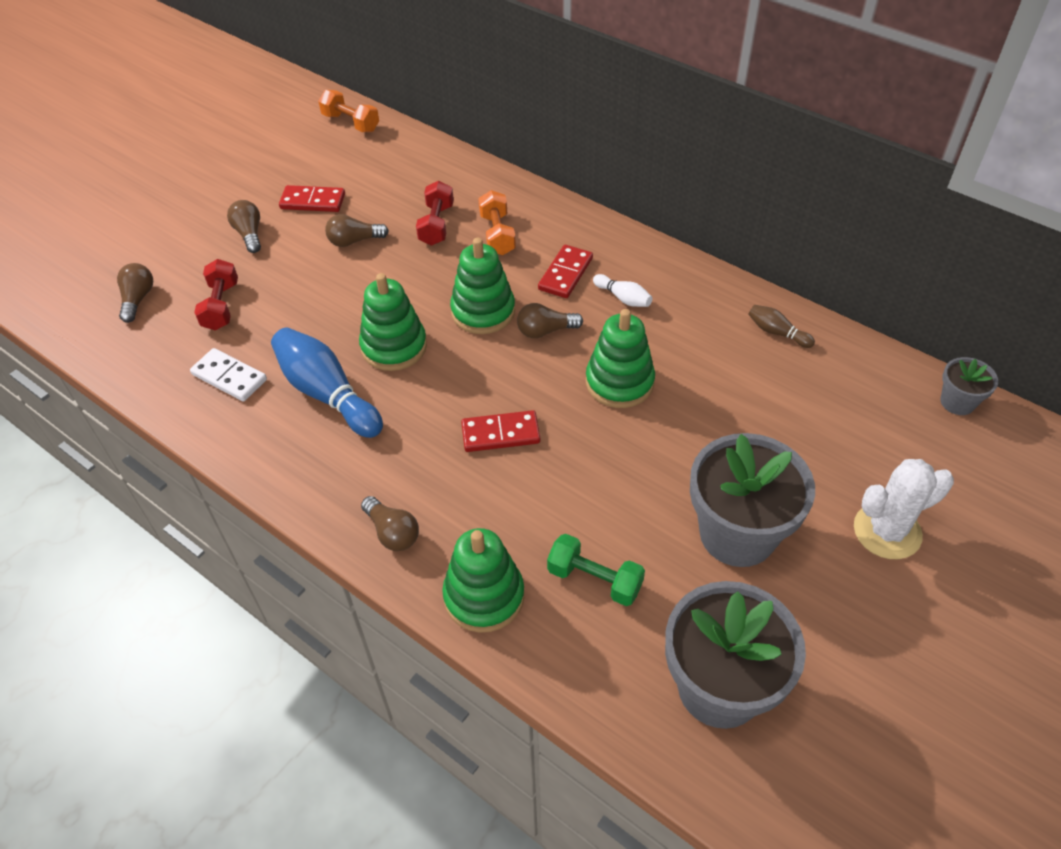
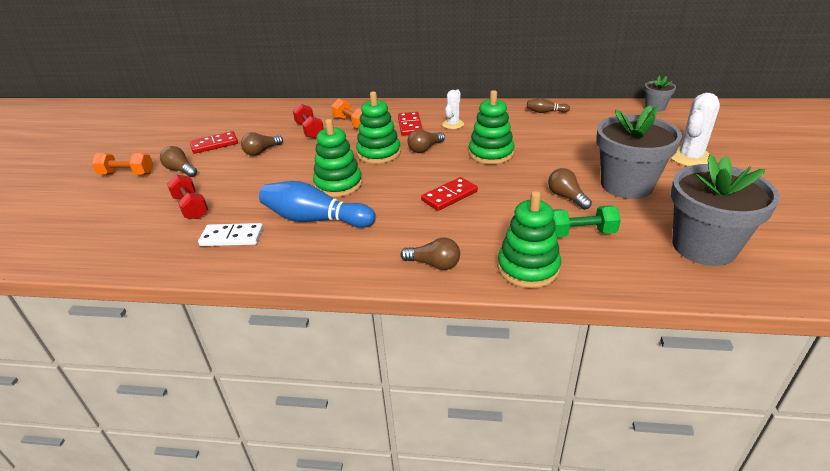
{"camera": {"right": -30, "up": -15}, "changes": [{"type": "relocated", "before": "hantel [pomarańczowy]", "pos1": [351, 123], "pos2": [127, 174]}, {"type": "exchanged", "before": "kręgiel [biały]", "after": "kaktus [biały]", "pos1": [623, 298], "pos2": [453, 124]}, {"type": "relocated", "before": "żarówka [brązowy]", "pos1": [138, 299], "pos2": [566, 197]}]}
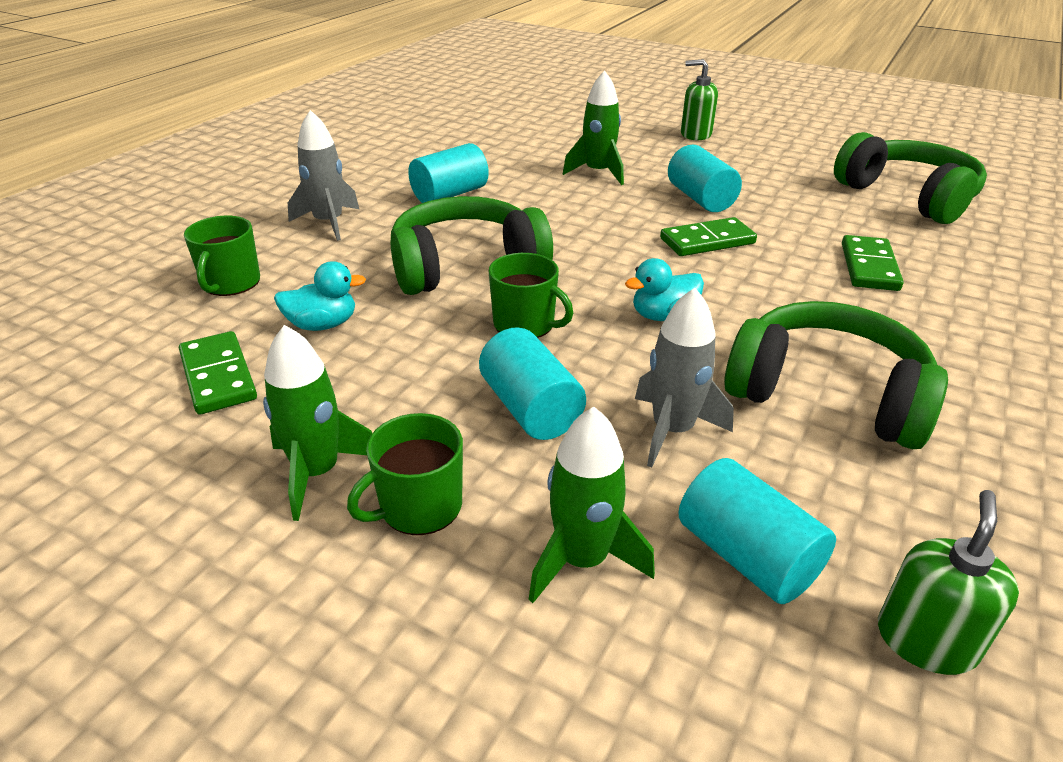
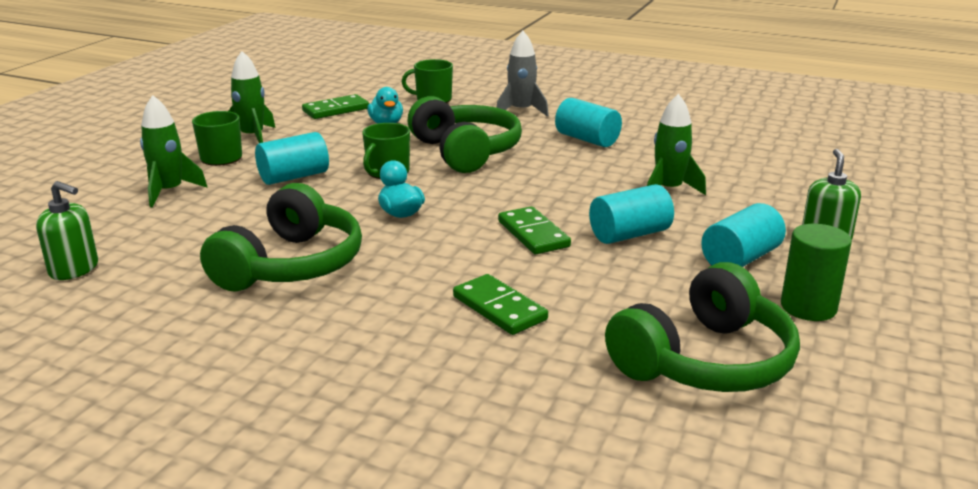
{"camera": {"right": 85, "up": -10}, "changes": [{"type": "spun", "before": "kostka domina [zielony]", "pos1": [869, 267], "pos2": [499, 308], "turn": 45}, {"type": "relocated", "before": "walec [turkusowy]", "pos1": [746, 556], "pos2": [740, 259]}, {"type": "appeared", "after": "walec [zielony]", "pos2": [808, 307]}, {"type": "missing", "before": "rakieta [szary]", "pos1": [672, 430]}]}
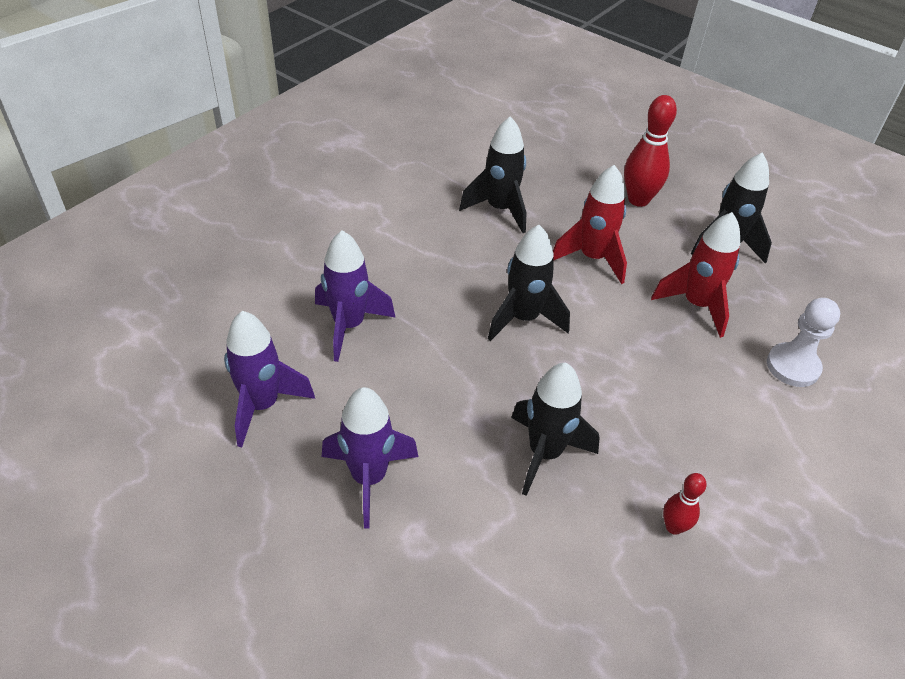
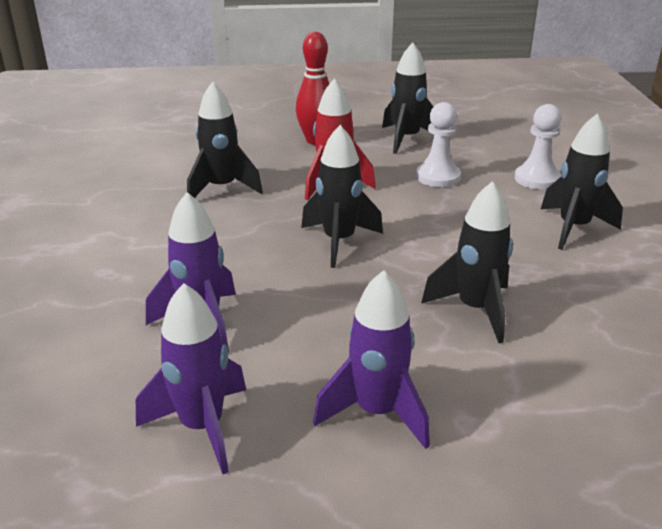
{"camera": {"right": -40, "up": -15}, "changes": [{"type": "exchanged", "before": "rakieta [czerwony]", "after": "pionek [biały]", "pos1": [696, 305], "pos2": [438, 177]}, {"type": "appeared", "after": "rakieta [czarny]", "pos2": [573, 228]}, {"type": "missing", "before": "kręgiel [czerwony]", "pos1": [673, 527]}]}
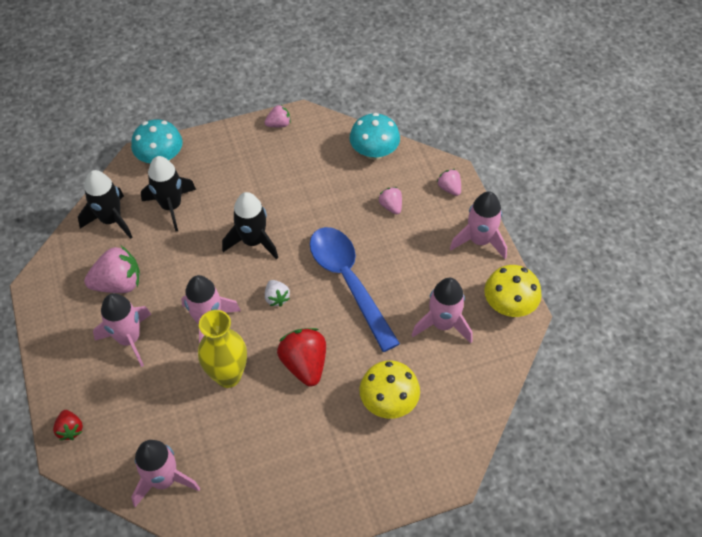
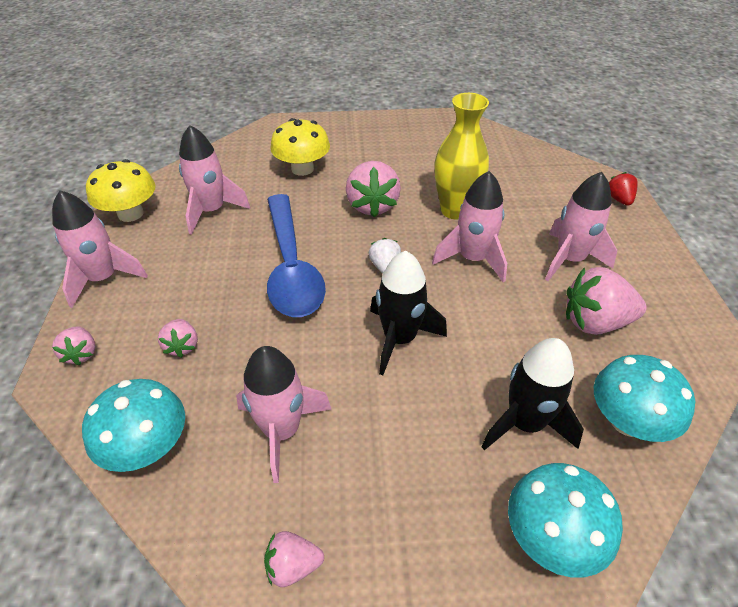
{"camera": {"right": -165, "up": -10}, "changes": [{"type": "relocated", "before": "rakieta [różowy]", "pos1": [164, 480], "pos2": [282, 431]}, {"type": "colour", "before": "truskawka [czerwony]", "after": "truskawka [różowy]", "pos1": [304, 364], "pos2": [372, 206]}, {"type": "exchanged", "before": "rakieta [czarny]", "after": "grzyb [turkusowy]", "pos1": [111, 220], "pos2": [627, 421]}]}
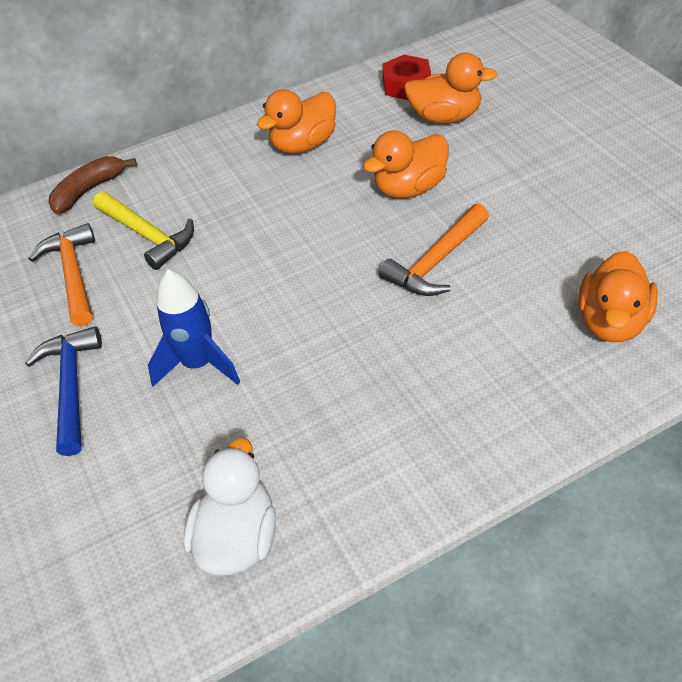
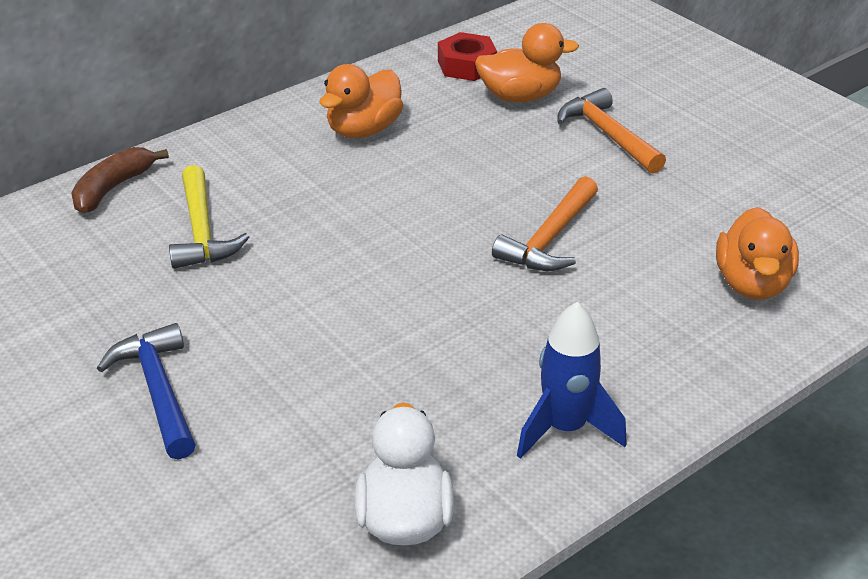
{"camera": {"right": -15, "up": -10}, "changes": [{"type": "spun", "before": "młotek [żółty]", "pos1": [147, 235], "pos2": [202, 231], "turn": 45}, {"type": "relocated", "before": "rakieta [niebieski]", "pos1": [198, 364], "pos2": [565, 428]}, {"type": "relocated", "before": "młotek [pomarańczowy]", "pos1": [73, 275], "pos2": [608, 135]}, {"type": "missing", "before": "kaczka [pomarańczowy]", "pos1": [410, 188]}]}
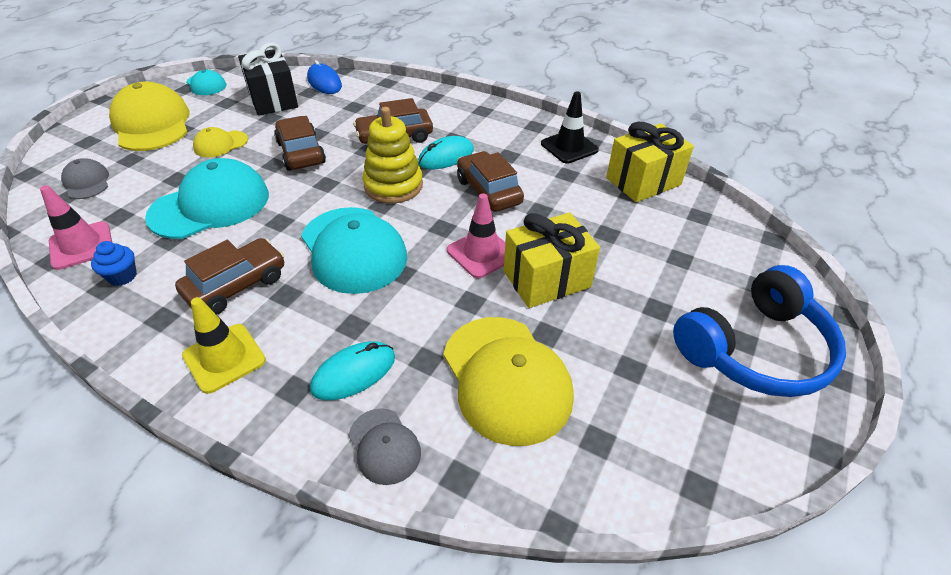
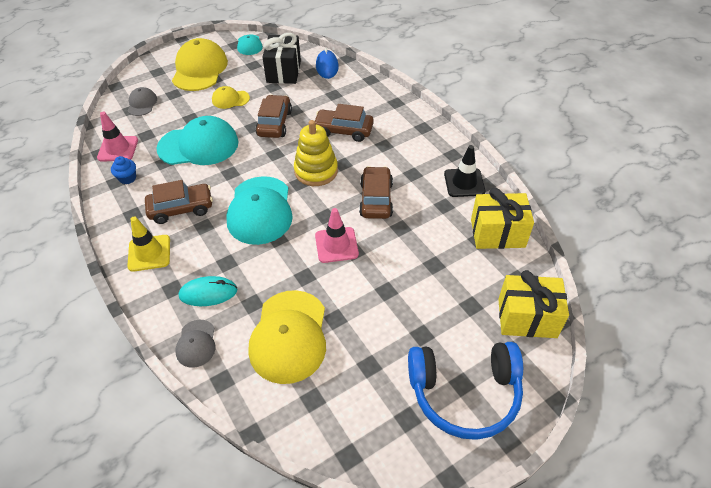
{"camera": {"right": 30, "up": 5}, "changes": [{"type": "relocated", "before": "prezent [żółty]", "pos1": [546, 279], "pos2": [527, 318]}, {"type": "missing", "before": "myszka [turkusowy]", "pos1": [446, 157]}]}
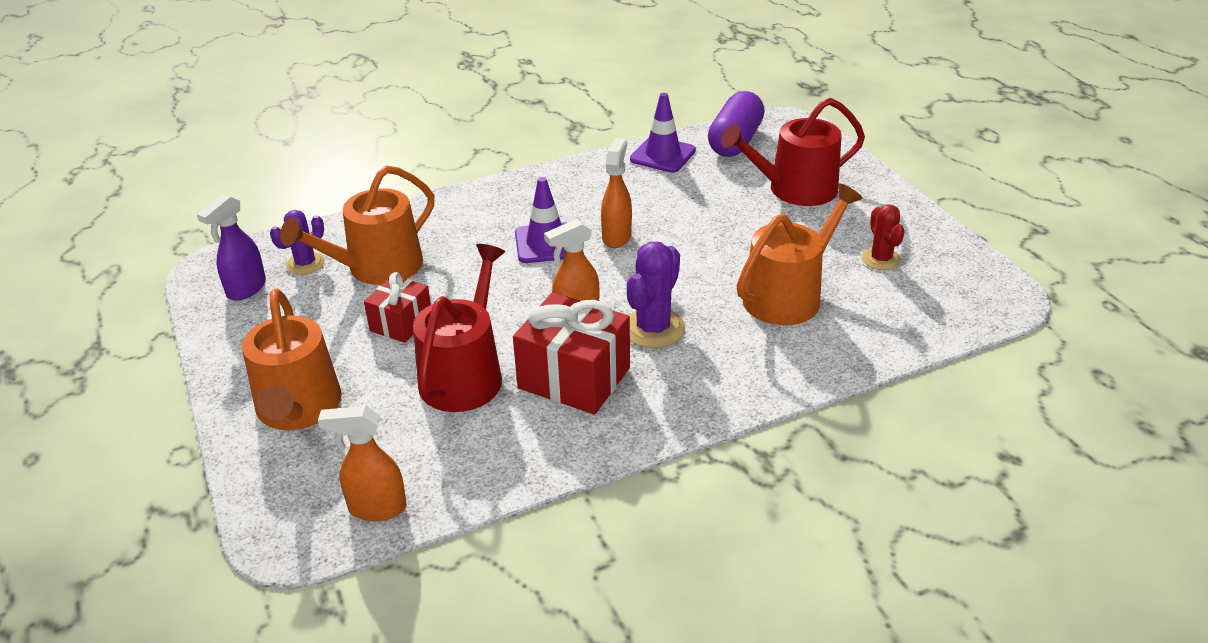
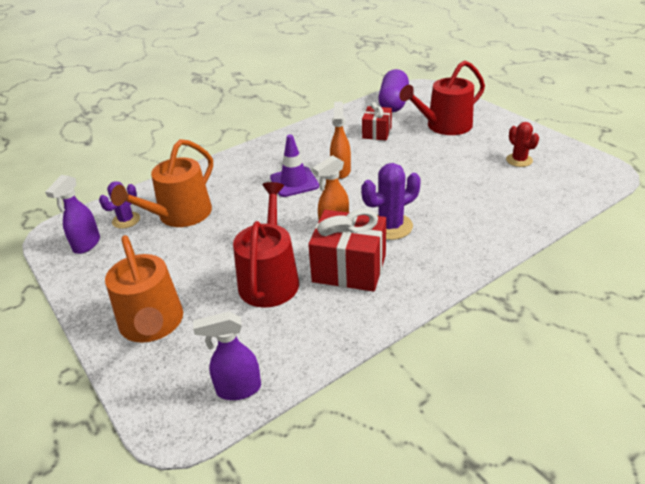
{"camera": {"right": -10, "up": 0}, "changes": [{"type": "colour", "before": "spryskiwacz [pomarańczowy]", "after": "spryskiwacz [fioletowy]", "pos1": [376, 508], "pos2": [238, 389]}, {"type": "spun", "before": "kaktus [fioletowy]", "pos1": [653, 328], "pos2": [390, 226], "turn": 45}, {"type": "relocated", "before": "prezent [czerwony]", "pos1": [401, 323], "pos2": [377, 132]}, {"type": "missing", "before": "pachołek [fioletowy]", "pos1": [662, 155]}, {"type": "missing", "before": "konewka [pomarańczowy]", "pos1": [788, 295]}]}
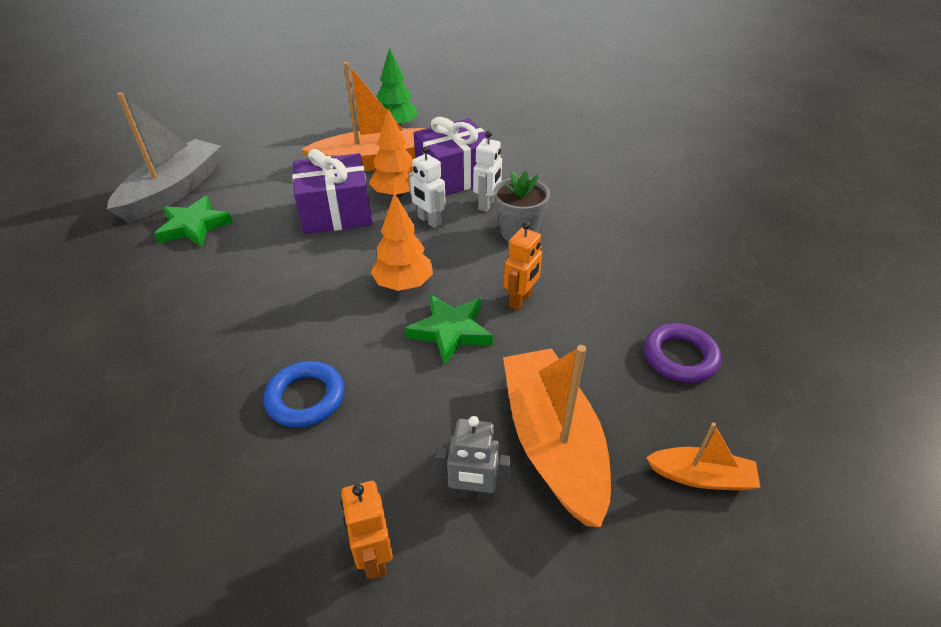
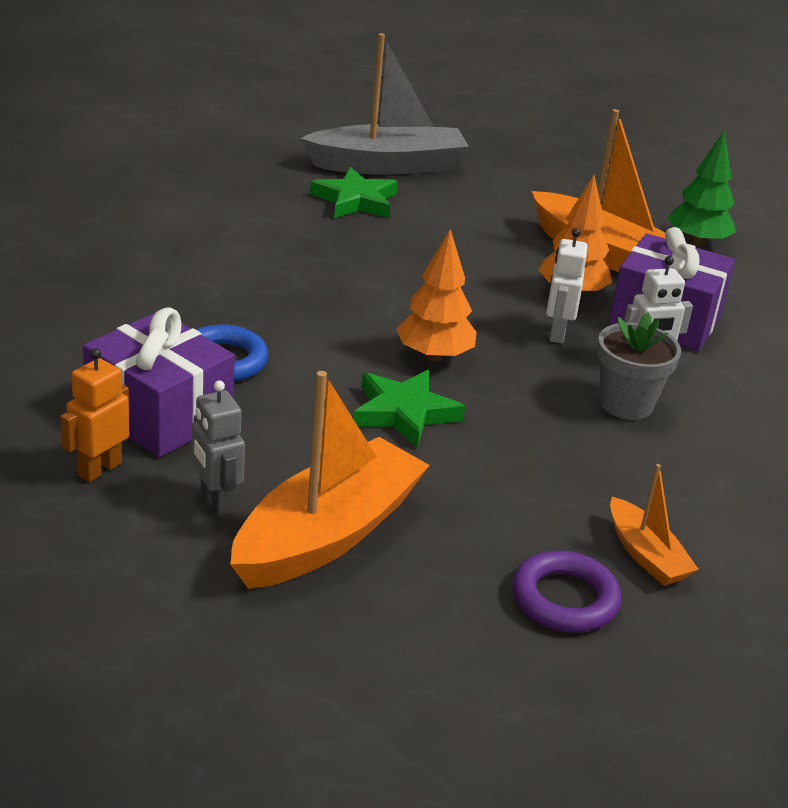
{"camera": {"right": 50, "up": -10}, "changes": [{"type": "relocated", "before": "prezent [fioletowy]", "pos1": [336, 213], "pos2": [159, 414]}, {"type": "relocated", "before": "łódka [pomarańczowy]", "pos1": [701, 477], "pos2": [646, 555]}, {"type": "missing", "before": "robot [pomarańczowy]", "pos1": [520, 300]}]}
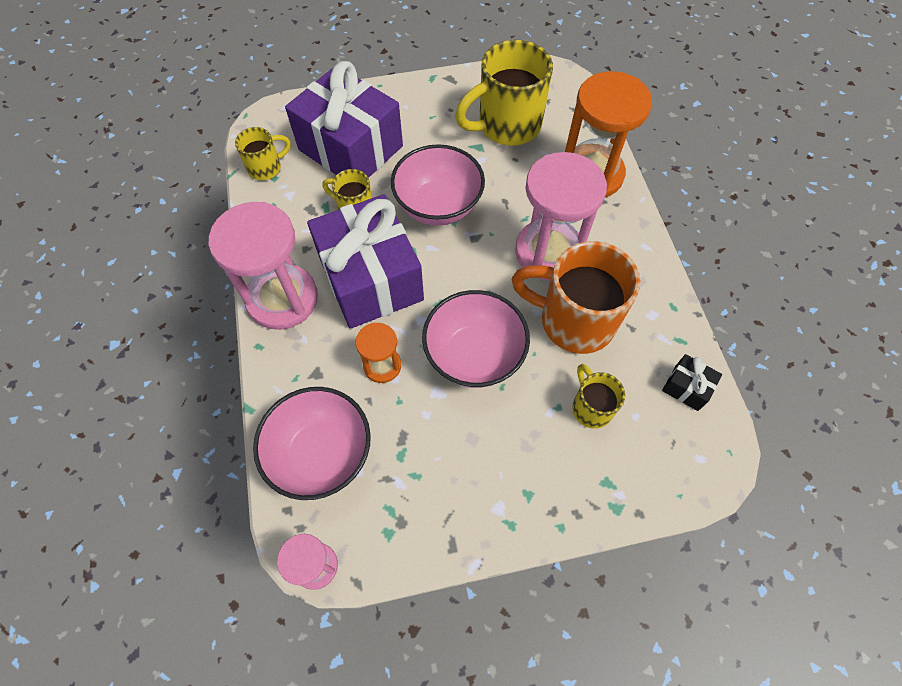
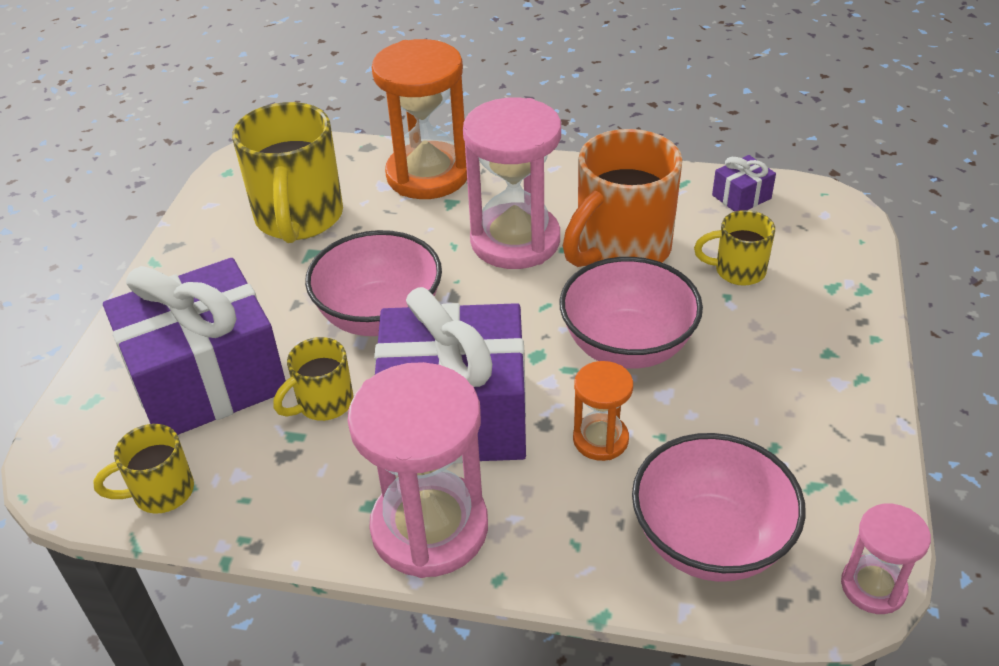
{"camera": {"right": -65, "up": -20}, "changes": [{"type": "spun", "before": "kubek [żółty]", "pos1": [266, 168], "pos2": [161, 492], "turn": -105}, {"type": "colour", "before": "prezent [czarny]", "after": "prezent [fioletowy]", "pos1": [686, 387], "pos2": [741, 197]}]}
